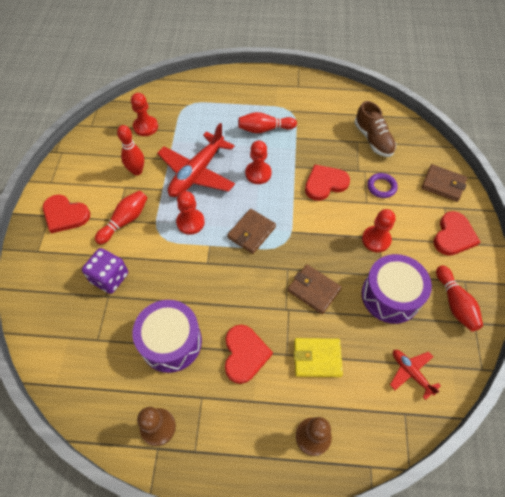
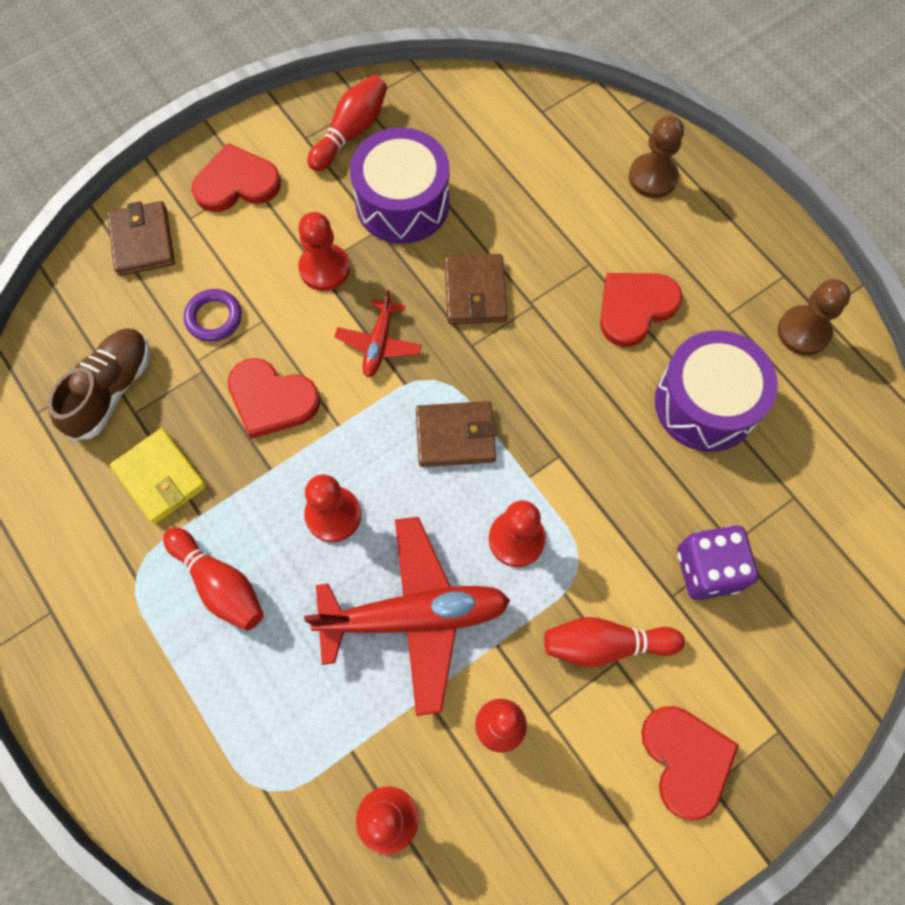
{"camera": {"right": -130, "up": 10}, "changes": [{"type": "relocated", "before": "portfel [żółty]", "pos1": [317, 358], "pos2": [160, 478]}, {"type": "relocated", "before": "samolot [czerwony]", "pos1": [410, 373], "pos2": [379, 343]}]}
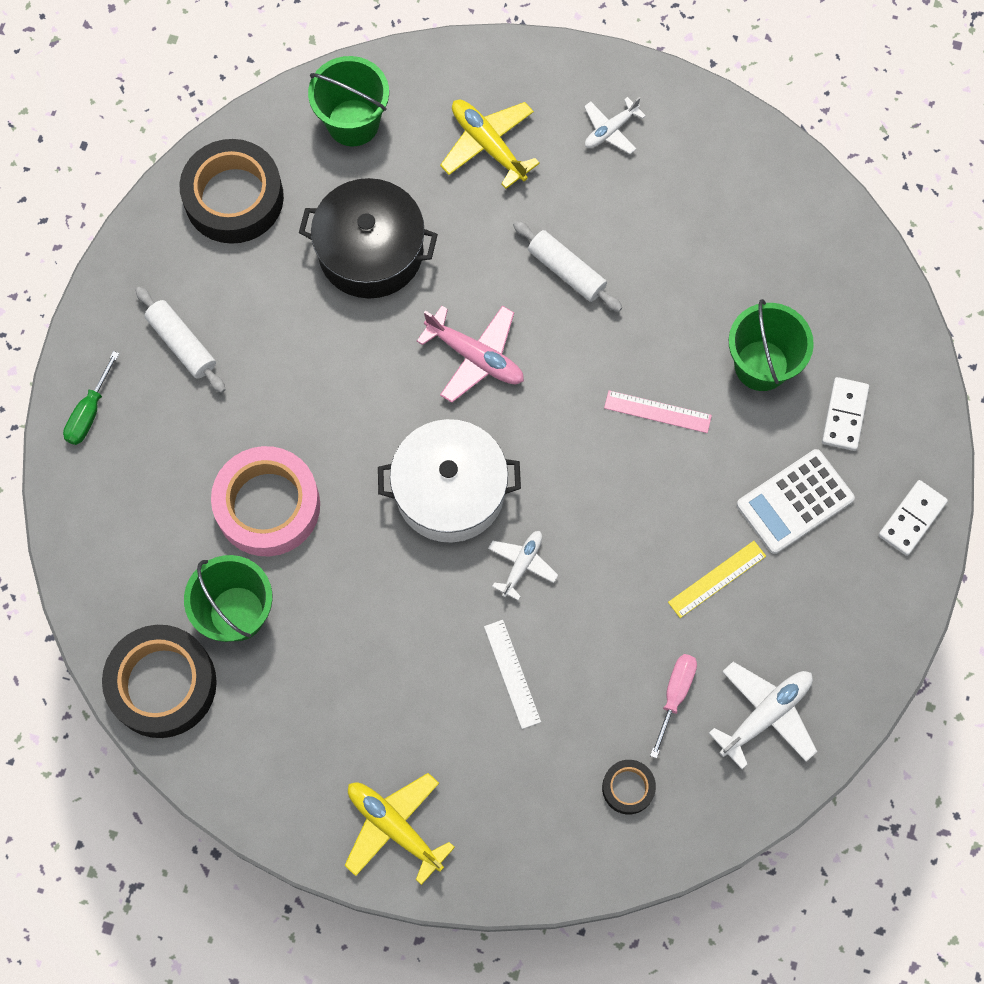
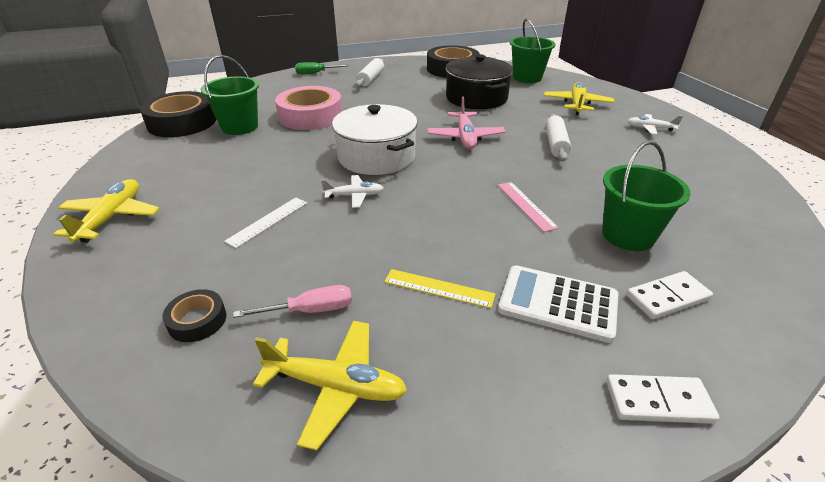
{"camera": {"right": 55, "up": -35}, "changes": [{"type": "colour", "before": "samolot [biały]", "after": "samolot [żółty]", "pos1": [765, 715], "pos2": [336, 386]}]}
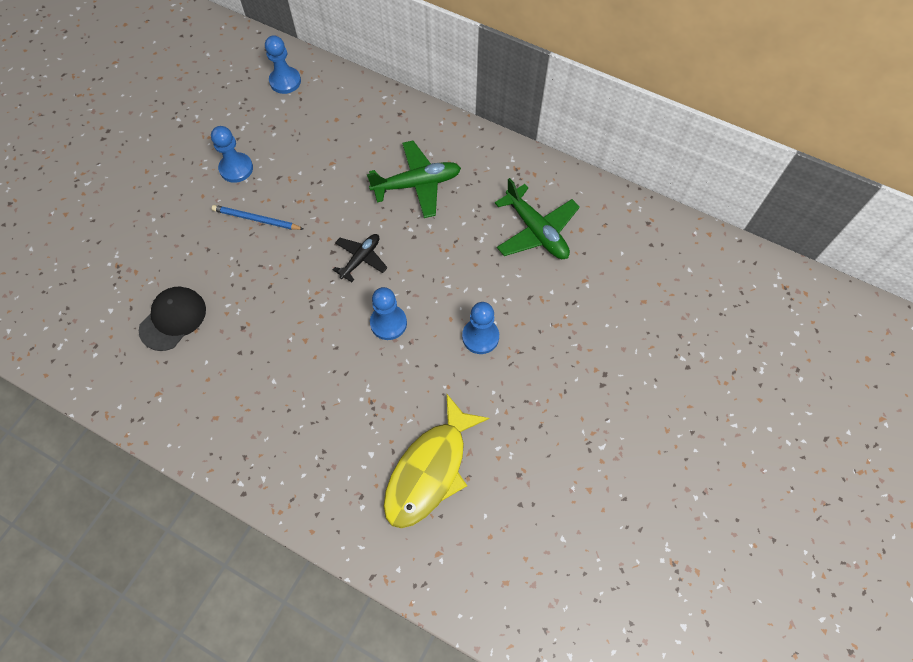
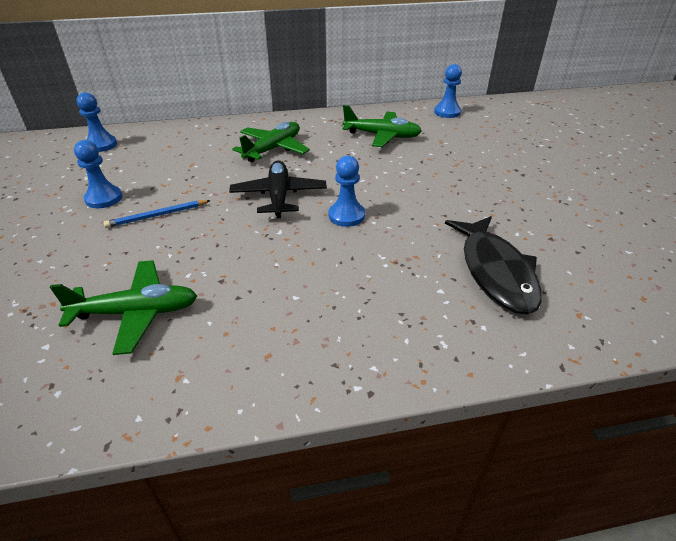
{"camera": {"right": -40, "up": -25}, "changes": [{"type": "exchanged", "before": "czapka [czarny]", "after": "samolot [zielony]", "pos1": [173, 319], "pos2": [136, 313]}, {"type": "size", "before": "samolot [czarny]", "pos1": [361, 259], "pos2": [279, 196], "scale": 1.61}, {"type": "relocated", "before": "pionek [niebieski]", "pos1": [480, 337], "pos2": [447, 112]}, {"type": "colour", "before": "ryba [żółty]", "after": "ryba [czarny]", "pos1": [430, 470], "pos2": [495, 272]}]}
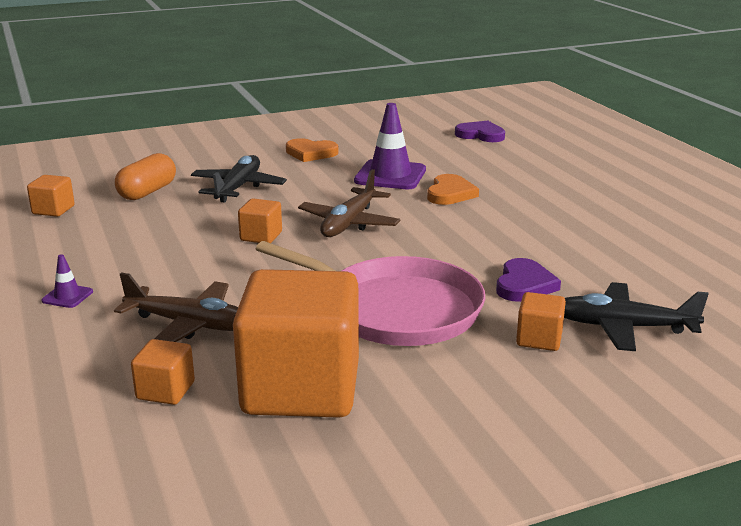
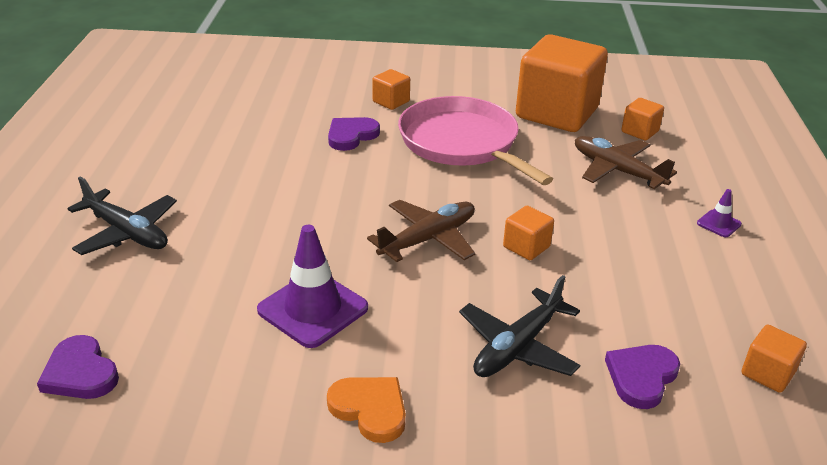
{"camera": {"right": -155, "up": 10}, "changes": [{"type": "relocated", "before": "samolot [czarny]", "pos1": [623, 327], "pos2": [127, 232]}, {"type": "exchanged", "before": "kapsułka [pomarańczowy]", "after": "serce [fioletowy]", "pos1": [147, 192], "pos2": [641, 377]}, {"type": "missing", "before": "serce [pomarańczowy]", "pos1": [450, 193]}]}
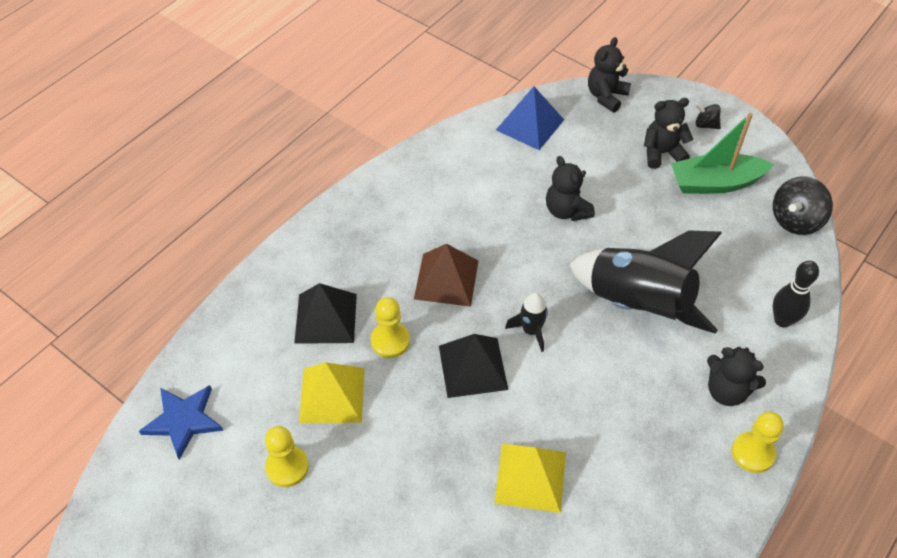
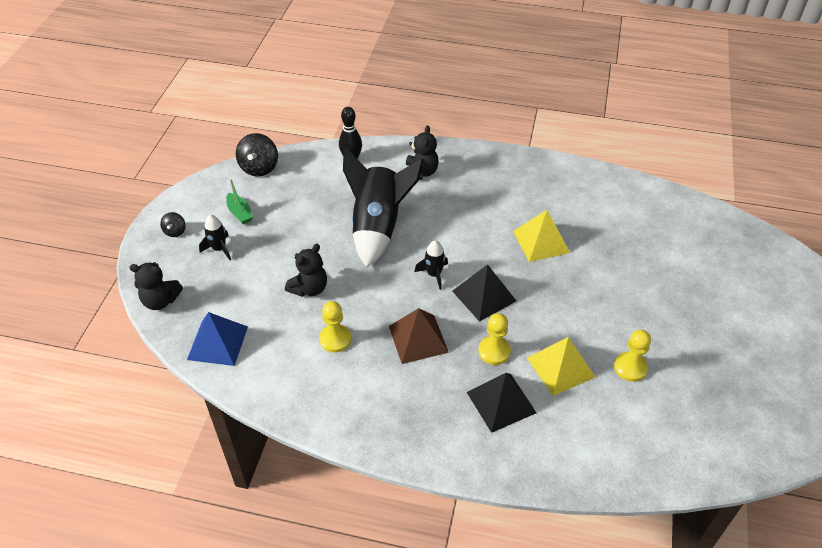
{"camera": {"right": -115, "up": -5}, "changes": [{"type": "exchanged", "before": "miś [czarny]", "after": "rakieta [czarny]", "pos1": [662, 153], "pos2": [219, 249]}, {"type": "size", "before": "łódka [zielony]", "pos1": [715, 183], "pos2": [240, 213], "scale": 0.55}, {"type": "spun", "before": "bączek [czarny]", "pos1": [795, 220], "pos2": [259, 168], "turn": 75}, {"type": "relocated", "before": "pionek [żółty]", "pos1": [753, 453], "pos2": [335, 339]}, {"type": "missing", "before": "gwiazda [niebieski]", "pos1": [183, 420]}]}
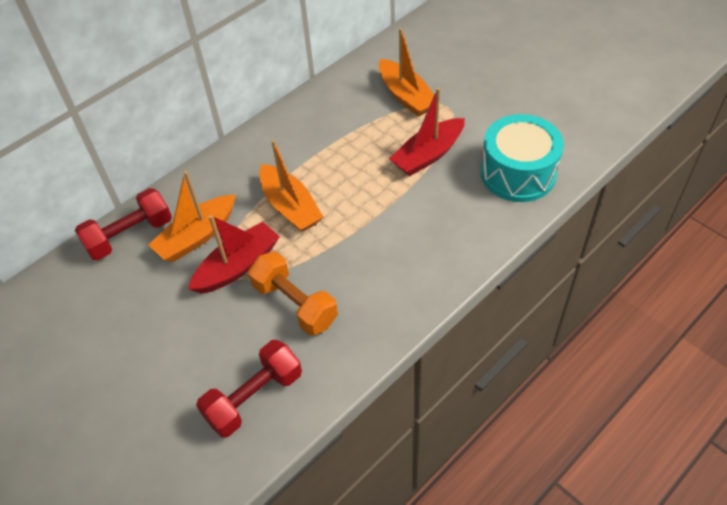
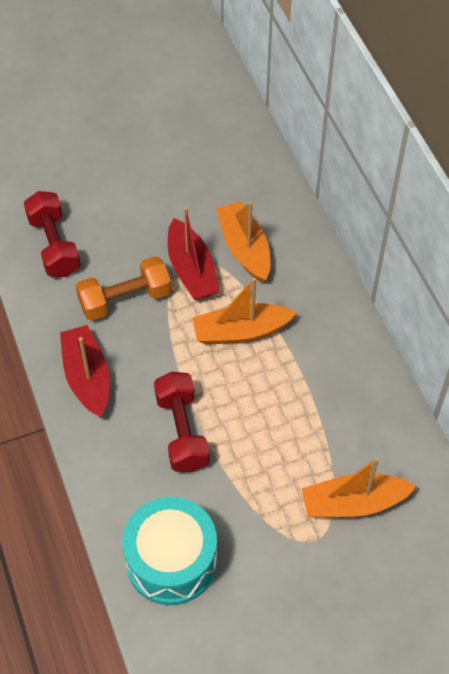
{"camera": {"right": 110, "up": 5}, "changes": [{"type": "relocated", "before": "łódka [czerwony]", "pos1": [428, 155], "pos2": [87, 377]}, {"type": "relocated", "before": "hantel [czerwony]", "pos1": [130, 235], "pos2": [182, 431]}]}
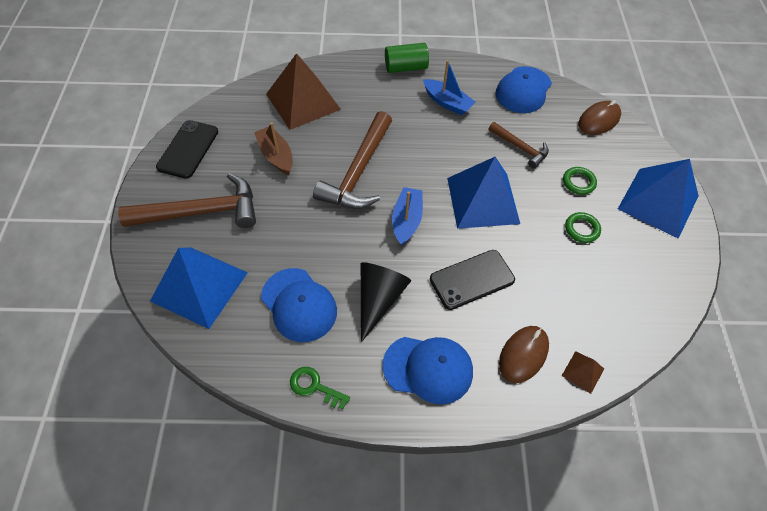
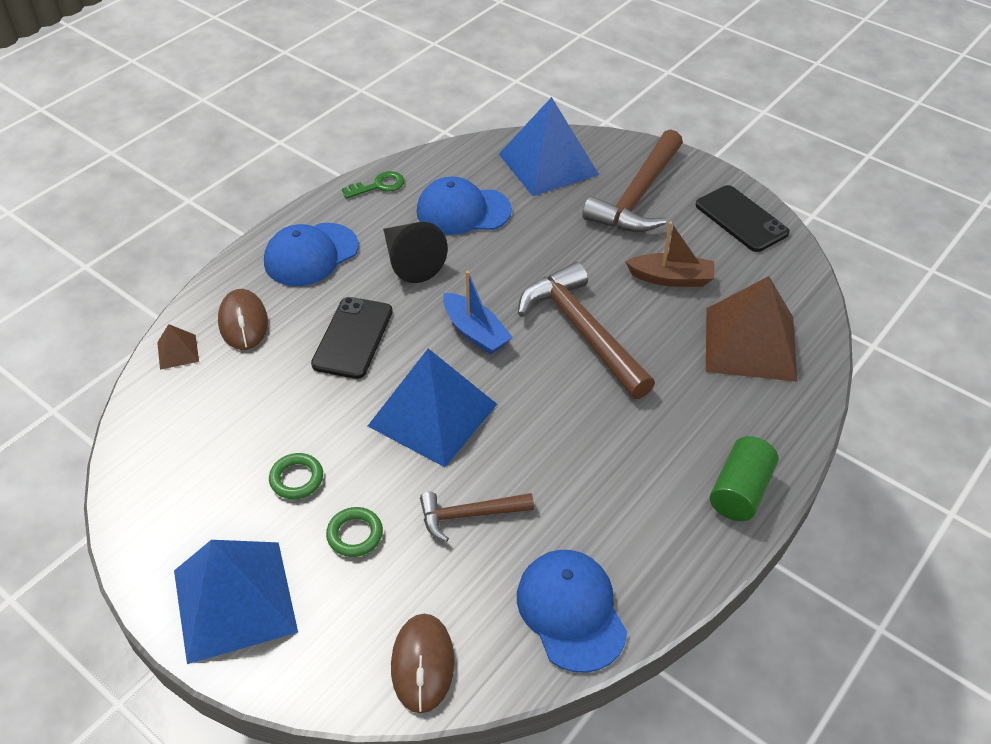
{"camera": {"right": 130, "up": -10}, "changes": [{"type": "missing", "before": "łódka [niebieski]", "pos1": [447, 102]}]}
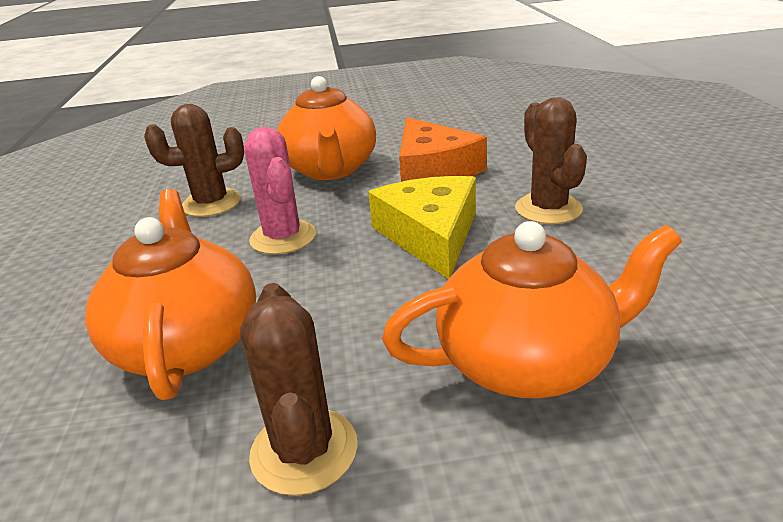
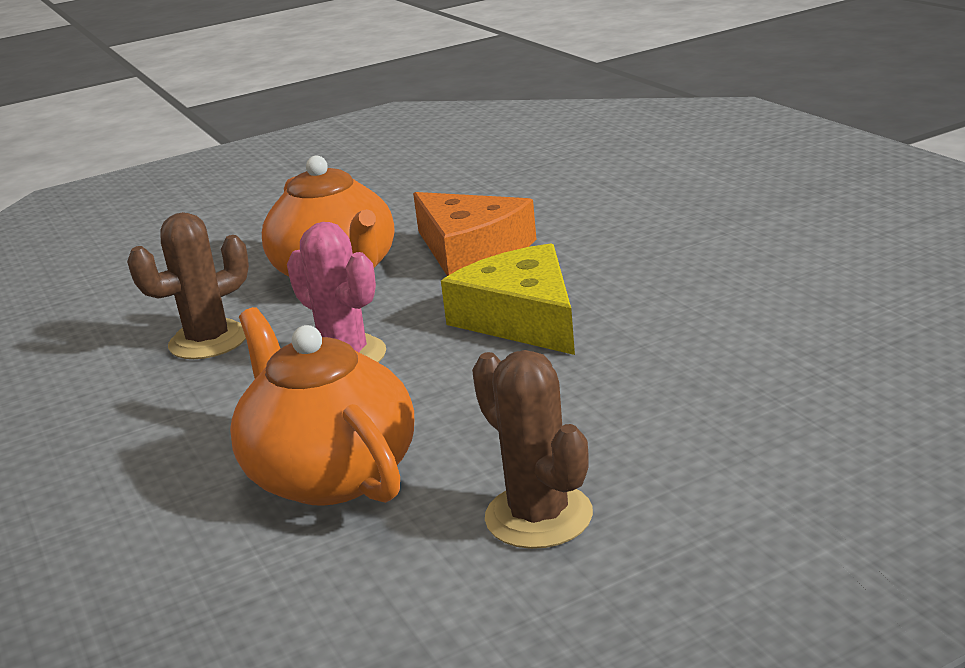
{"camera": {"right": -20, "up": -5}, "changes": [{"type": "missing", "before": "imbryk [pomarańczowy]", "pos1": [527, 362]}, {"type": "missing", "before": "kaktus [brązowy]", "pos1": [548, 209]}]}
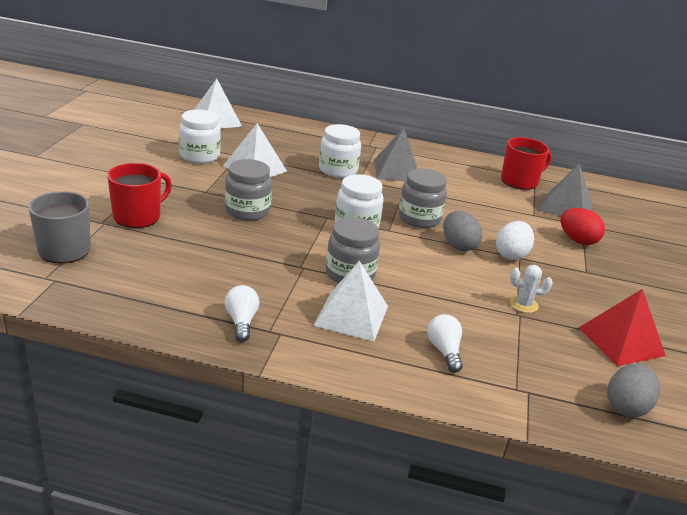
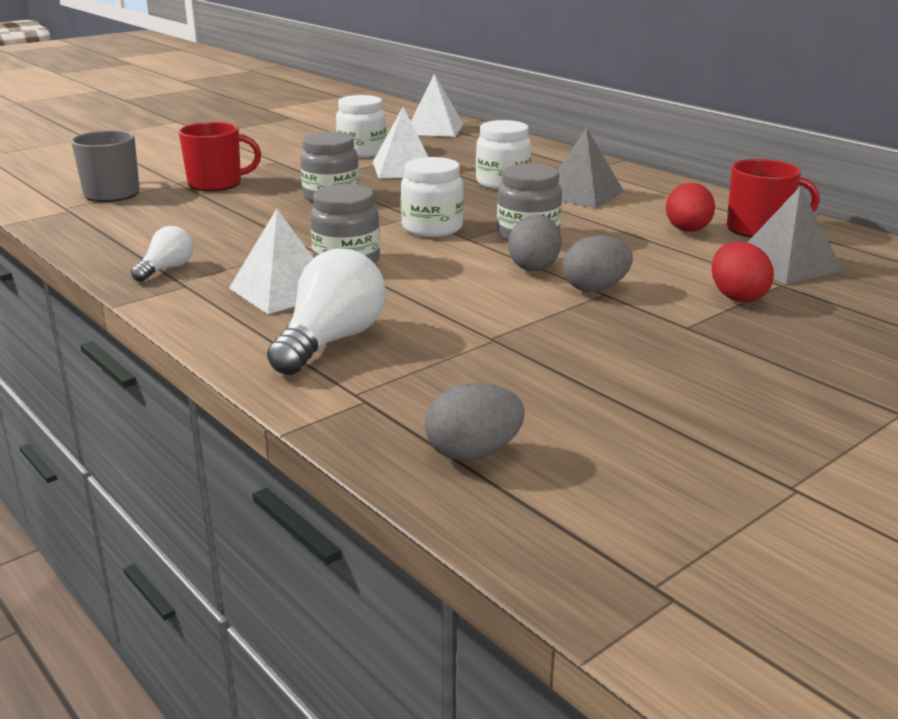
{"camera": {"right": 40, "up": -5}, "changes": [{"type": "size", "before": "żarówka [biały]", "pos1": [444, 351], "pos2": [331, 341], "scale": 1.82}, {"type": "colour", "before": "jajko [biały]", "after": "jajko [szary]", "pos1": [511, 255], "pos2": [595, 288]}, {"type": "appeared", "after": "jajko [czerwony]", "pos2": [687, 231]}, {"type": "missing", "before": "kaktus [biały]", "pos1": [523, 304]}, {"type": "missing", "before": "piramida [czerwony]", "pos1": [621, 341]}]}
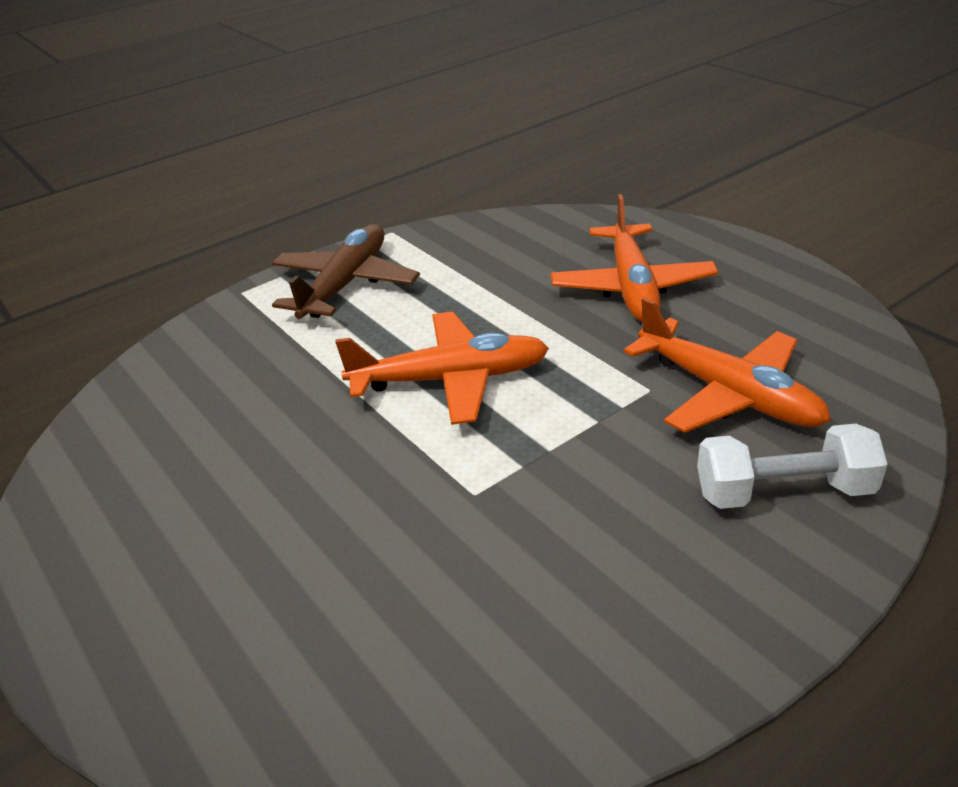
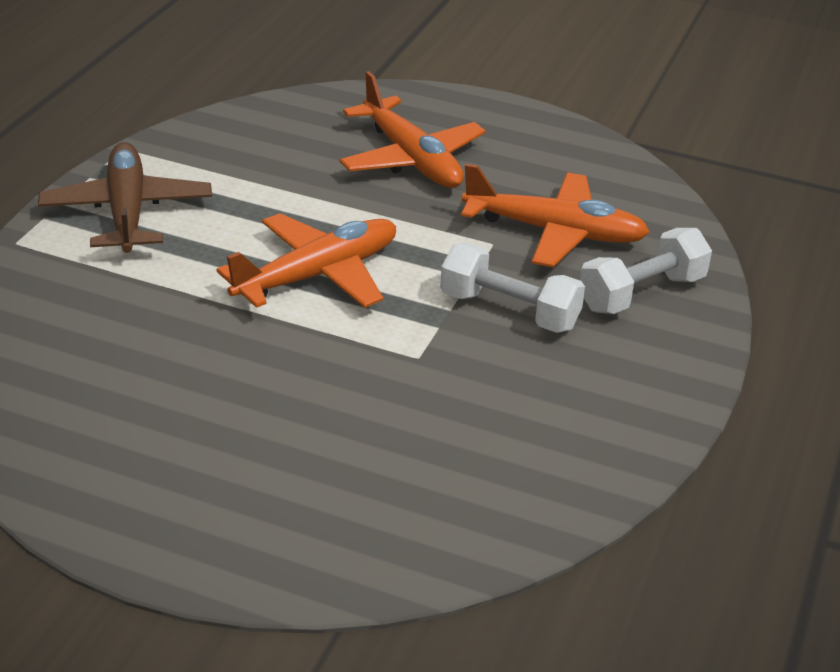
{"camera": {"right": -35, "up": 0}, "changes": [{"type": "appeared", "after": "hantel [biały]", "pos2": [509, 311]}]}
